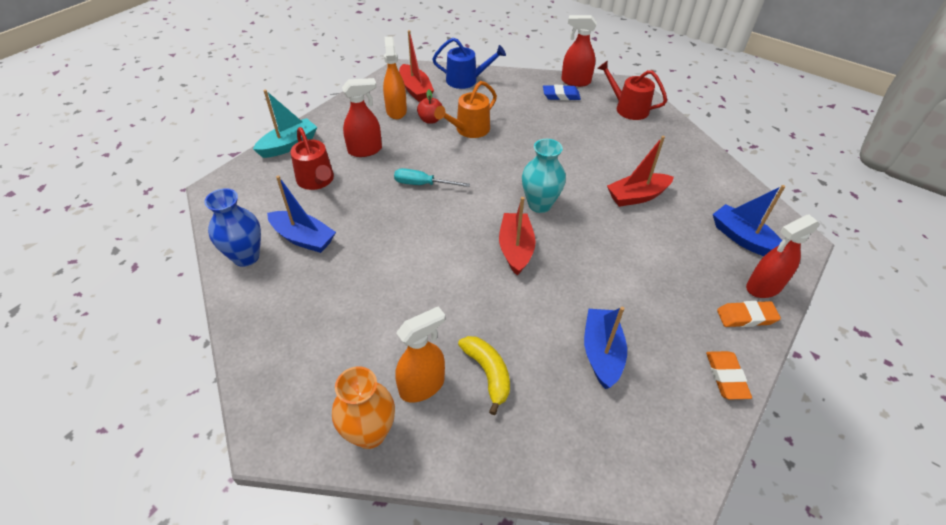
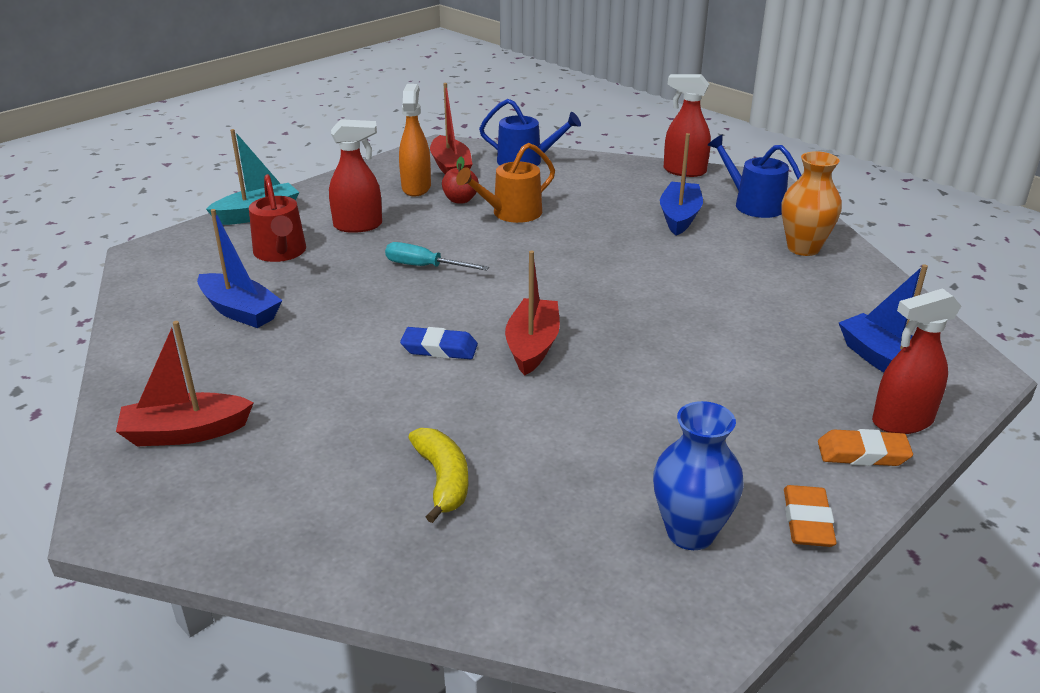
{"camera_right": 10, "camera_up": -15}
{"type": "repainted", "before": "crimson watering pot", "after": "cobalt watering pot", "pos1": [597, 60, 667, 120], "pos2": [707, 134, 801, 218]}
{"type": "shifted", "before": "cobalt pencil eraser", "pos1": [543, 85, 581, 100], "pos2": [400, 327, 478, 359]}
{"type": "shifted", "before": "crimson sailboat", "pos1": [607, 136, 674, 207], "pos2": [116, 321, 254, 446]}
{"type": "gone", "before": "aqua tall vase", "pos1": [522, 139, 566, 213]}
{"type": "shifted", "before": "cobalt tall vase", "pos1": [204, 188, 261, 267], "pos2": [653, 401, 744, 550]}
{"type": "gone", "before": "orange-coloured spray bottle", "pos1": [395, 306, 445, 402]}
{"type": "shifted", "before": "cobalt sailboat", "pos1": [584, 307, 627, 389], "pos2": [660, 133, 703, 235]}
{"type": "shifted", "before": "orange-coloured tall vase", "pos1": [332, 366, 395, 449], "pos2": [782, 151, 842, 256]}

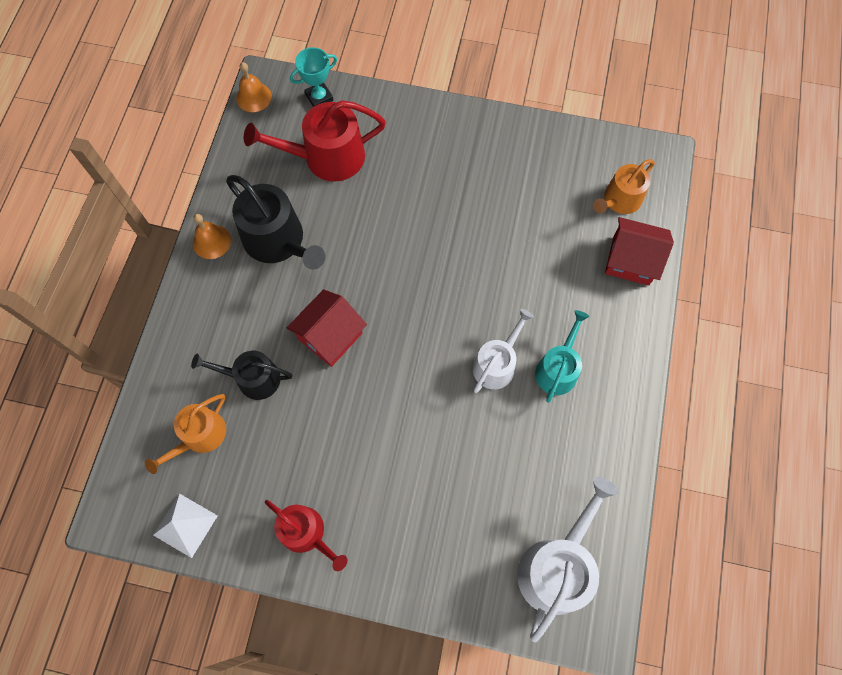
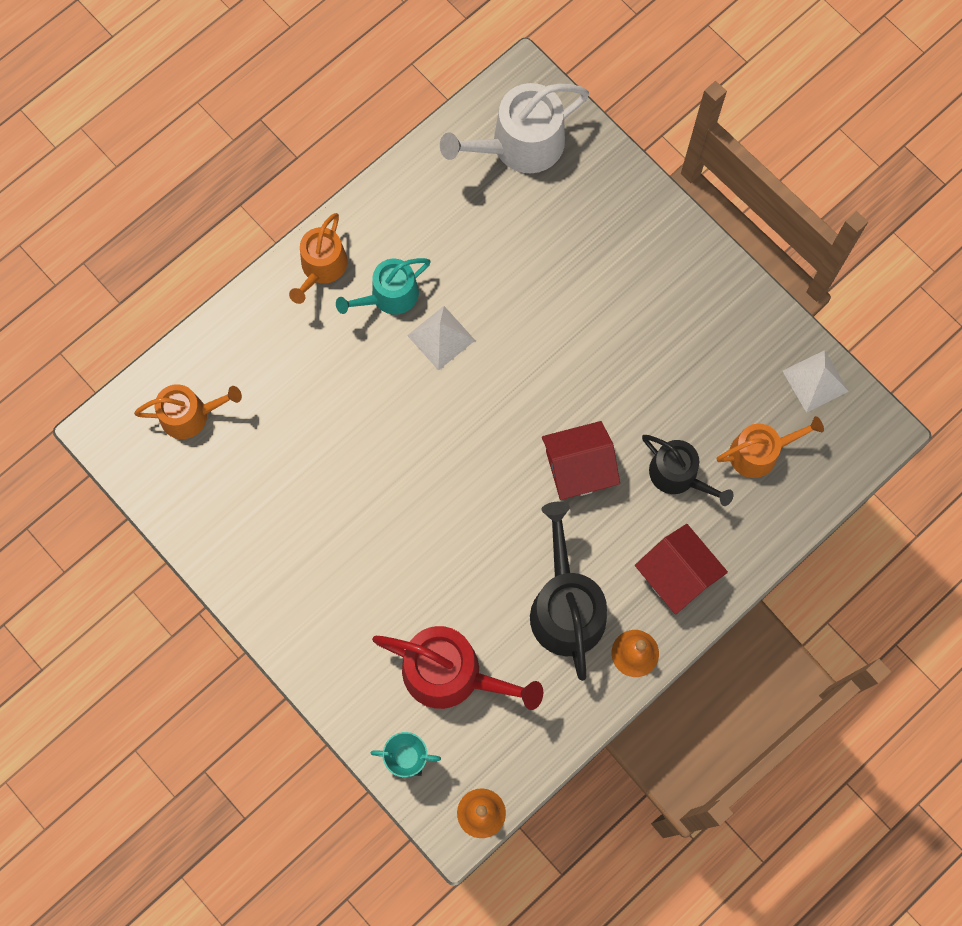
{"camera_right": -145, "camera_up": 5}
{"type": "shifted", "before": "crimson house", "pos1": [605, 217, 674, 286], "pos2": [635, 524, 728, 614]}
{"type": "swapped", "before": "white watering pot", "after": "white pyramid", "pos1": [473, 309, 534, 393], "pos2": [407, 306, 475, 371]}
{"type": "gone", "before": "crimson watering pot", "pos1": [265, 500, 348, 571]}
{"type": "new", "after": "orange-coloured watering pot", "pos2": [289, 213, 348, 304]}

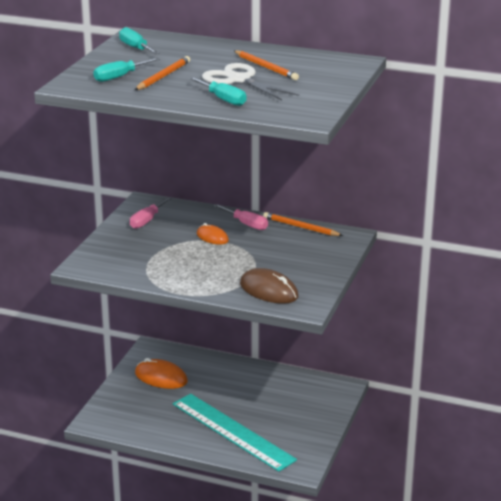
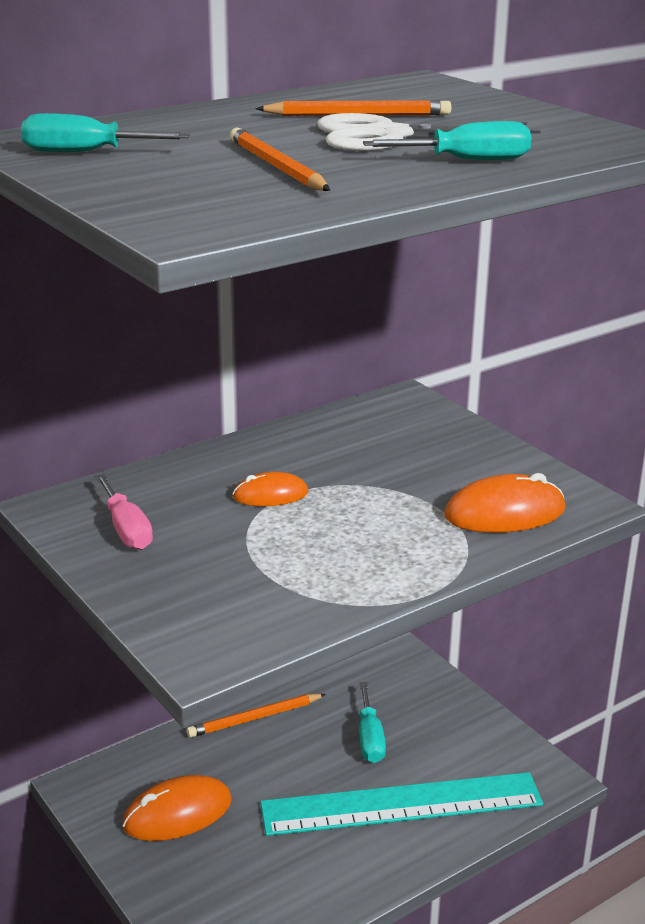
{"camera_right": -55, "camera_up": 0}
{"type": "shifted", "before": "aqua flat screwdriver", "pos1": [93, 57, 160, 82], "pos2": [359, 682, 386, 763]}
{"type": "gone", "before": "rose-pink flat screwdriver", "pos1": [214, 204, 268, 230]}
{"type": "shifted", "before": "orange-coloured lead pencil", "pos1": [263, 212, 343, 236], "pos2": [187, 694, 326, 738]}
{"type": "repainted", "before": "brown PC mouse", "after": "orange-coloured PC mouse", "pos1": [240, 268, 299, 304], "pos2": [444, 473, 565, 533]}

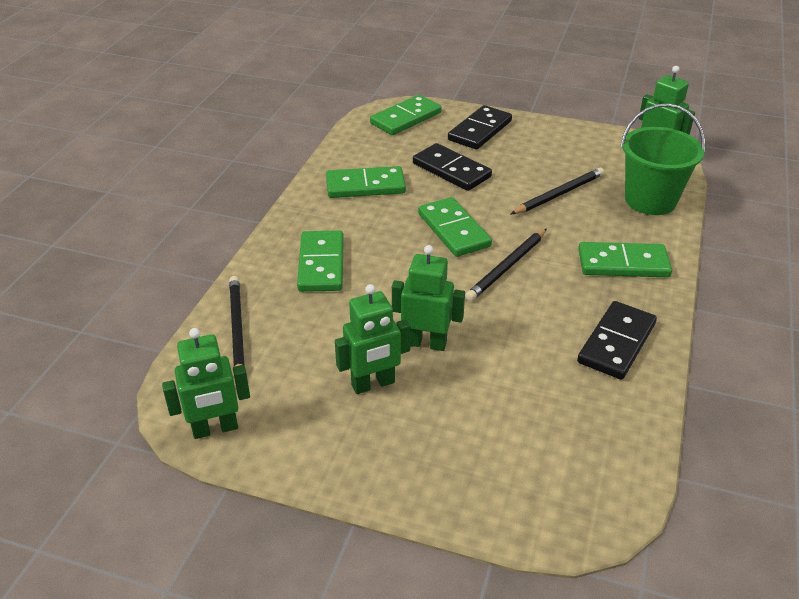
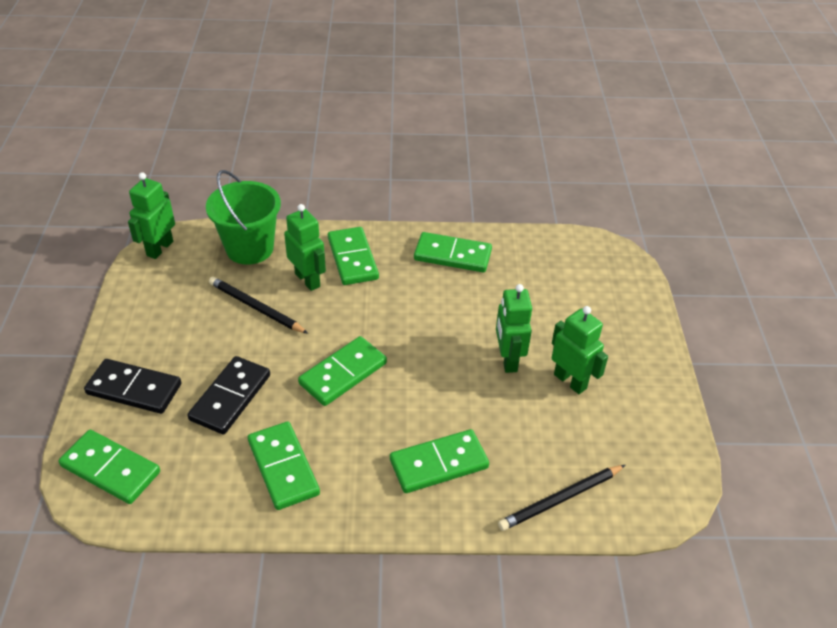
{"camera_right": -110, "camera_up": 5}
{"type": "gone", "before": "ebony lead pencil", "pos1": [465, 228, 547, 301]}
{"type": "repainted", "before": "ebony domino tile", "after": "green domino tile", "pos1": [577, 301, 657, 380], "pos2": [414, 232, 492, 272]}
{"type": "shifted", "before": "green robot figure", "pos1": [162, 328, 250, 439], "pos2": [284, 204, 326, 291]}

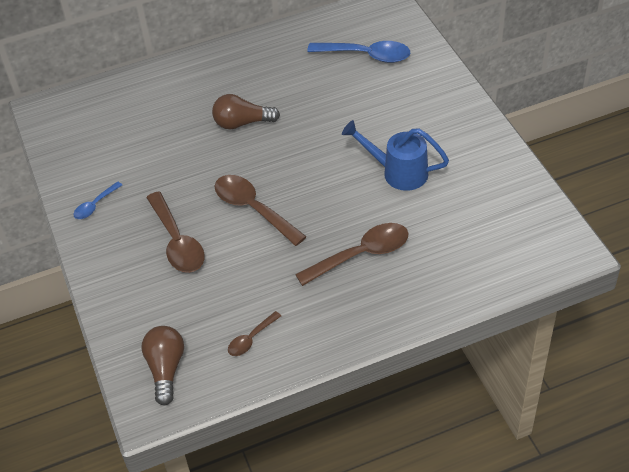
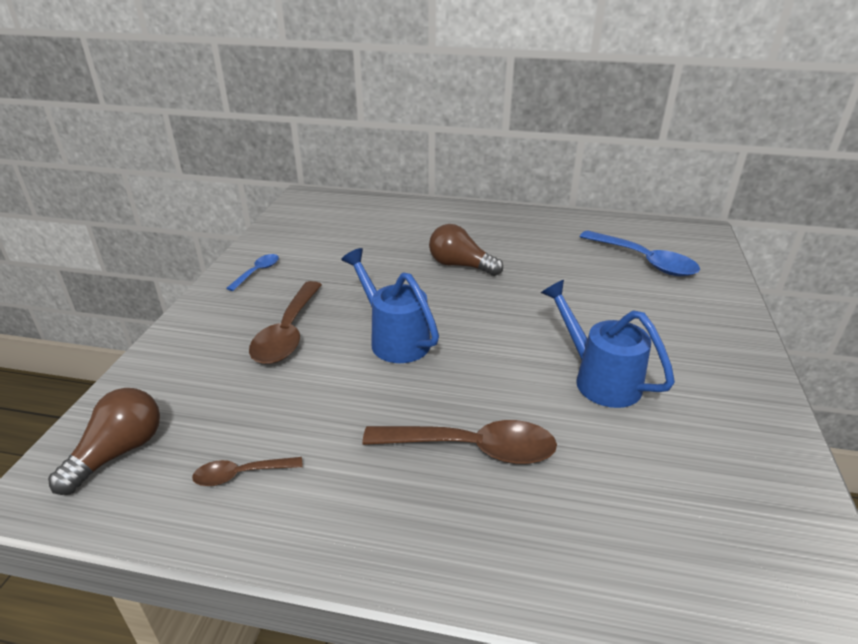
{"camera_right": 30, "camera_up": -15}
{"type": "swapped", "before": "brown teaspoon", "after": "cobalt watering pot", "pos1": [214, 175, 307, 246], "pos2": [341, 248, 439, 363]}
{"type": "rotated", "before": "cobalt teaspoon", "pos1": [73, 181, 122, 219], "pos2": [226, 254, 279, 291], "turn": 135}

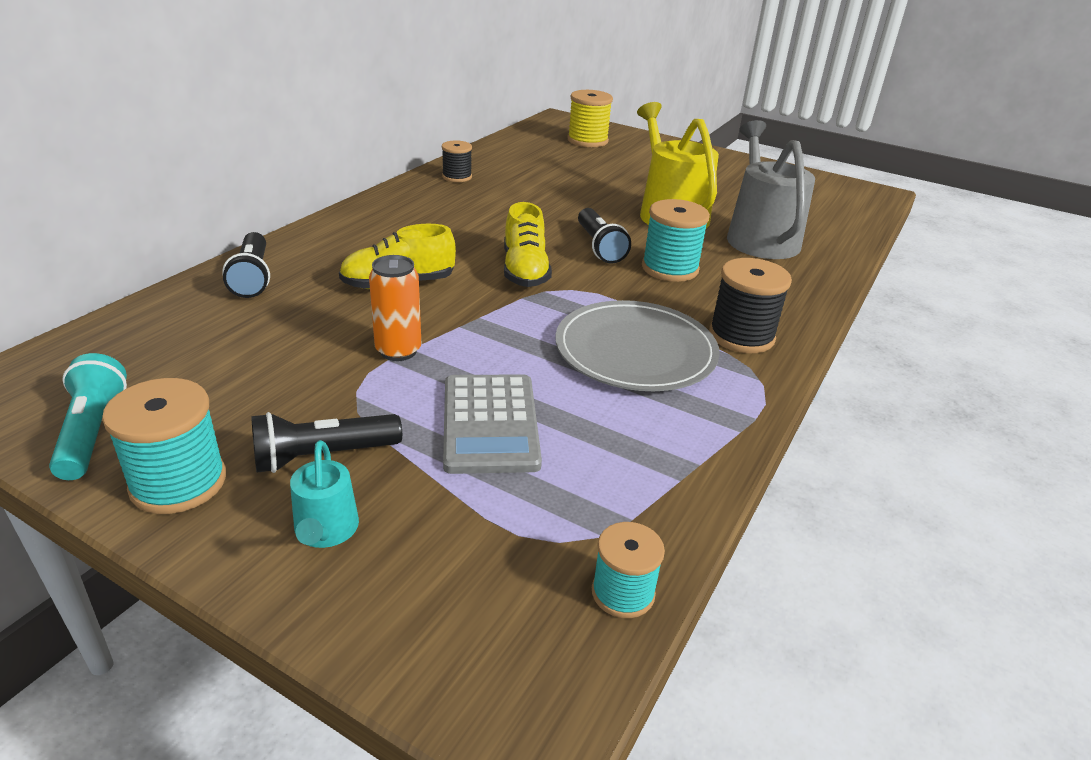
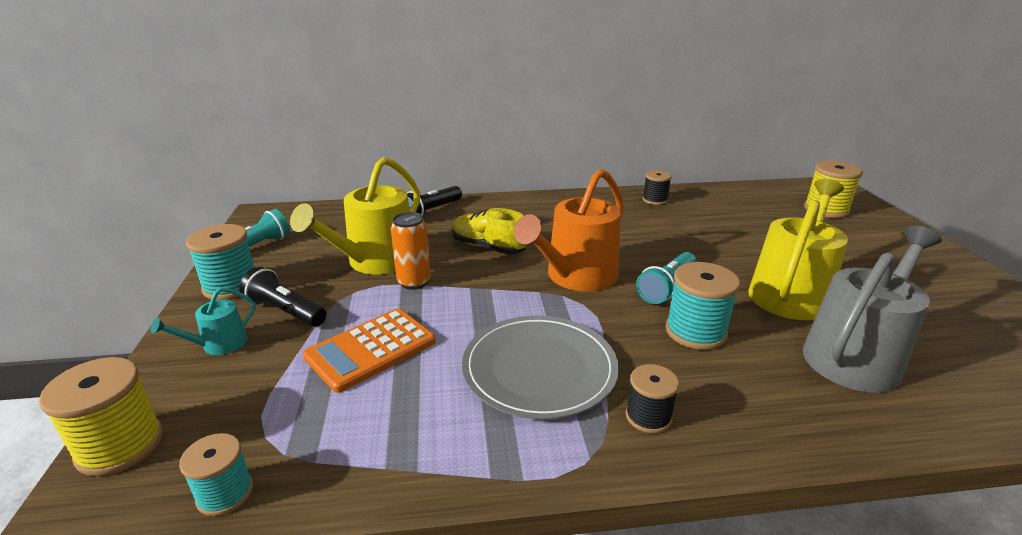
{"camera_right": 55, "camera_up": -5}
{"type": "swapped", "before": "golden lace-up shoe", "after": "orange-coloured watering pot", "pos1": [504, 202, 552, 287], "pos2": [514, 169, 624, 292]}
{"type": "repainted", "before": "ebony torch", "after": "aqua torch", "pos1": [578, 208, 631, 264], "pos2": [636, 252, 697, 304]}
{"type": "scaled", "before": "ebony spool", "pos1": [709, 258, 792, 353], "pos2": [625, 364, 679, 433], "scale": 0.63}
{"type": "repainted", "before": "grey calculator", "after": "orange-coloured calculator", "pos1": [443, 374, 542, 474], "pos2": [303, 308, 436, 393]}
{"type": "new", "after": "golden watering pot", "pos2": [290, 157, 420, 275]}
{"type": "new", "after": "golden spool", "pos2": [39, 357, 163, 476]}

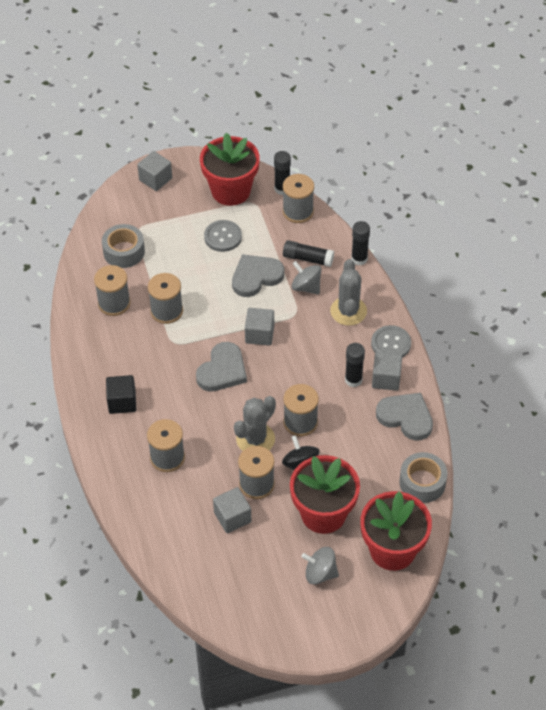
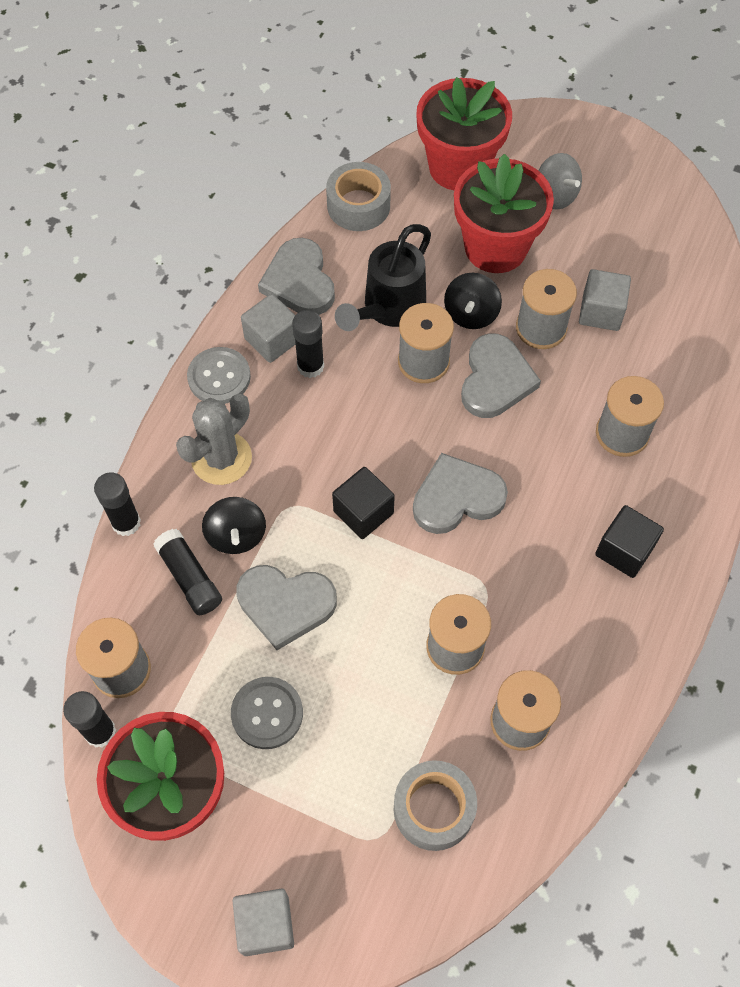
{"camera_right": -140, "camera_up": 10}
{"type": "repainted", "before": "grey spinning top", "after": "ebony spinning top", "pos1": [291, 261, 321, 294], "pos2": [202, 497, 266, 554]}
{"type": "repainted", "before": "grey solid cube", "after": "ebony solid cube", "pos1": [245, 308, 274, 346], "pos2": [332, 467, 395, 539]}
{"type": "swapped", "before": "grey saguaro cactus", "after": "grey heart", "pos1": [234, 396, 276, 451], "pos2": [461, 333, 541, 418]}
{"type": "new", "after": "ebony watering pot", "pos2": [335, 224, 431, 331]}

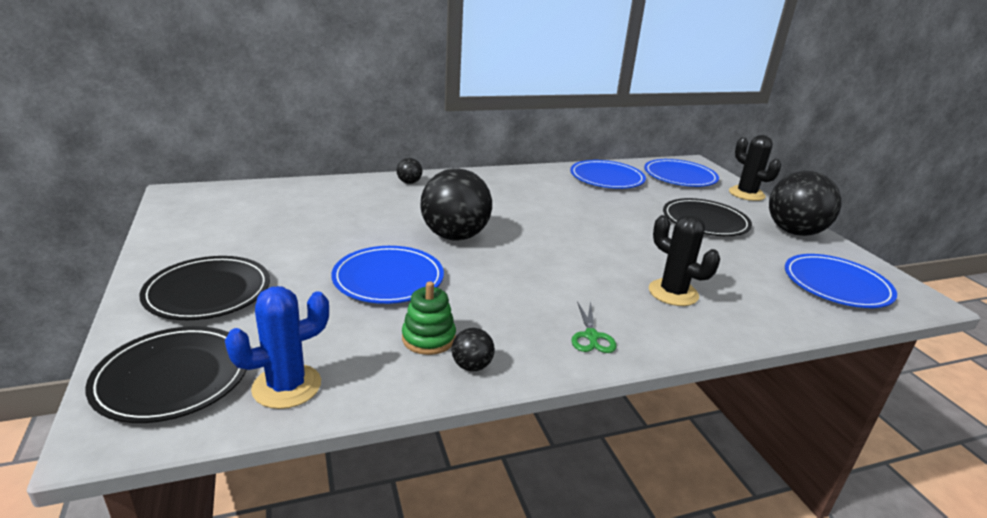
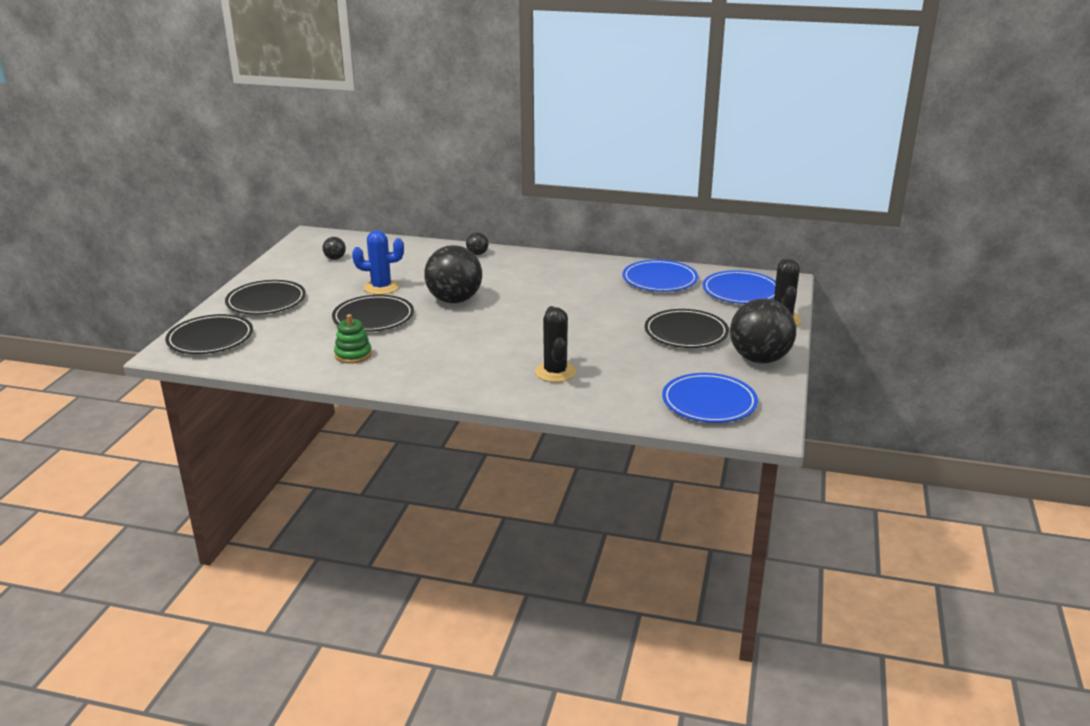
{"camera_right": 35, "camera_up": 0}
{"type": "repainted", "before": "cobalt flat dish", "after": "ebony flat dish", "pos1": [332, 246, 444, 304], "pos2": [332, 295, 414, 332]}
{"type": "shifted", "before": "cobalt saguaro cactus", "pos1": [225, 286, 329, 409], "pos2": [352, 230, 404, 295]}
{"type": "gone", "before": "green pair of scissors", "pos1": [572, 301, 617, 353]}
{"type": "shifted", "before": "ebony play ball", "pos1": [452, 328, 495, 371], "pos2": [323, 237, 346, 260]}

